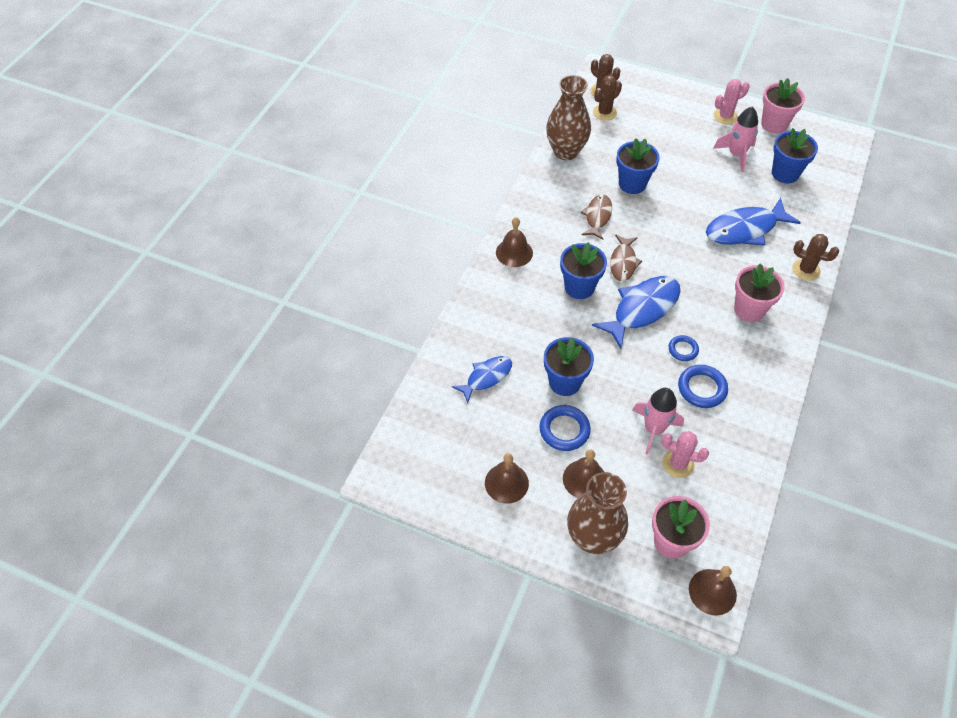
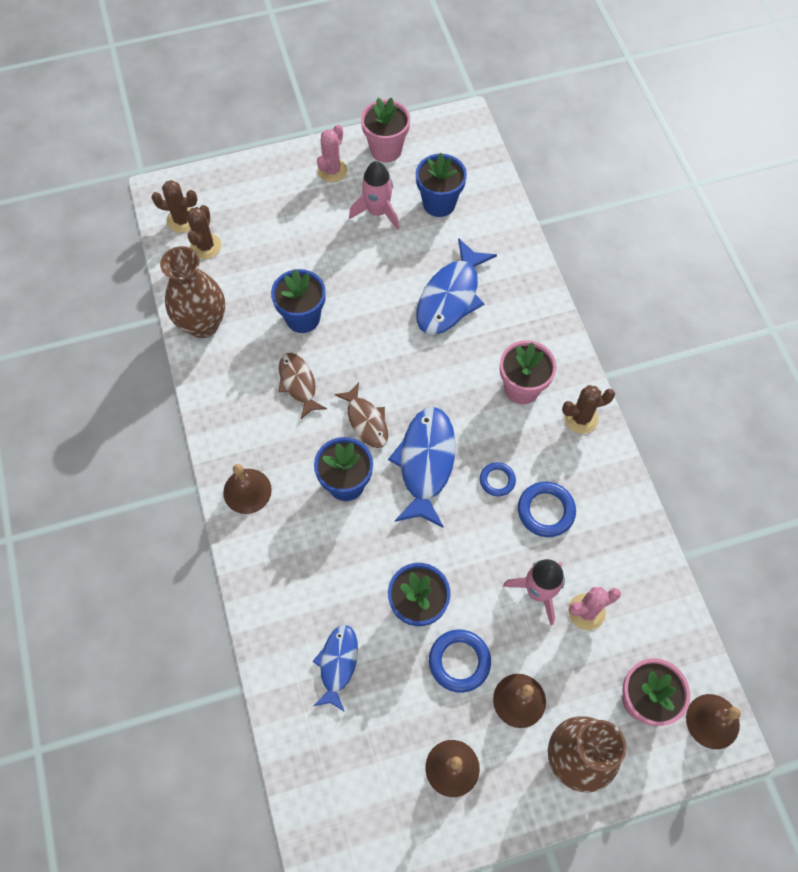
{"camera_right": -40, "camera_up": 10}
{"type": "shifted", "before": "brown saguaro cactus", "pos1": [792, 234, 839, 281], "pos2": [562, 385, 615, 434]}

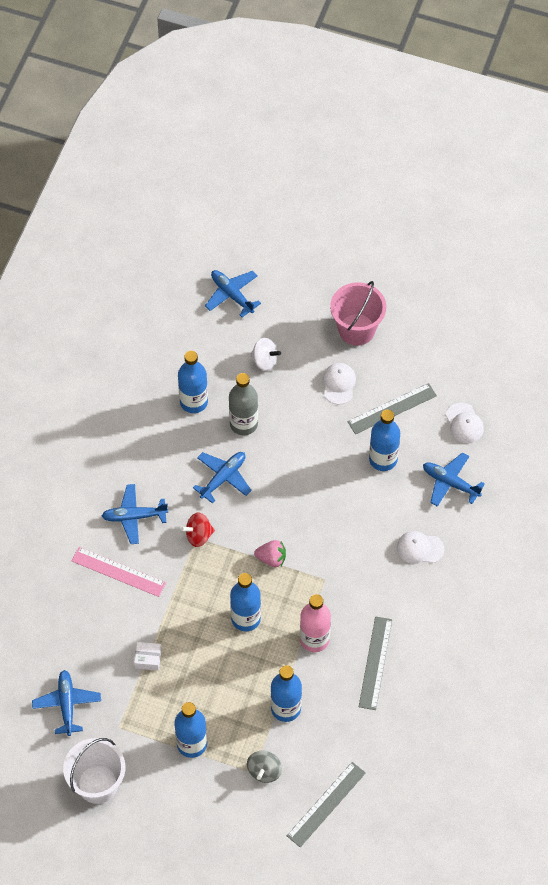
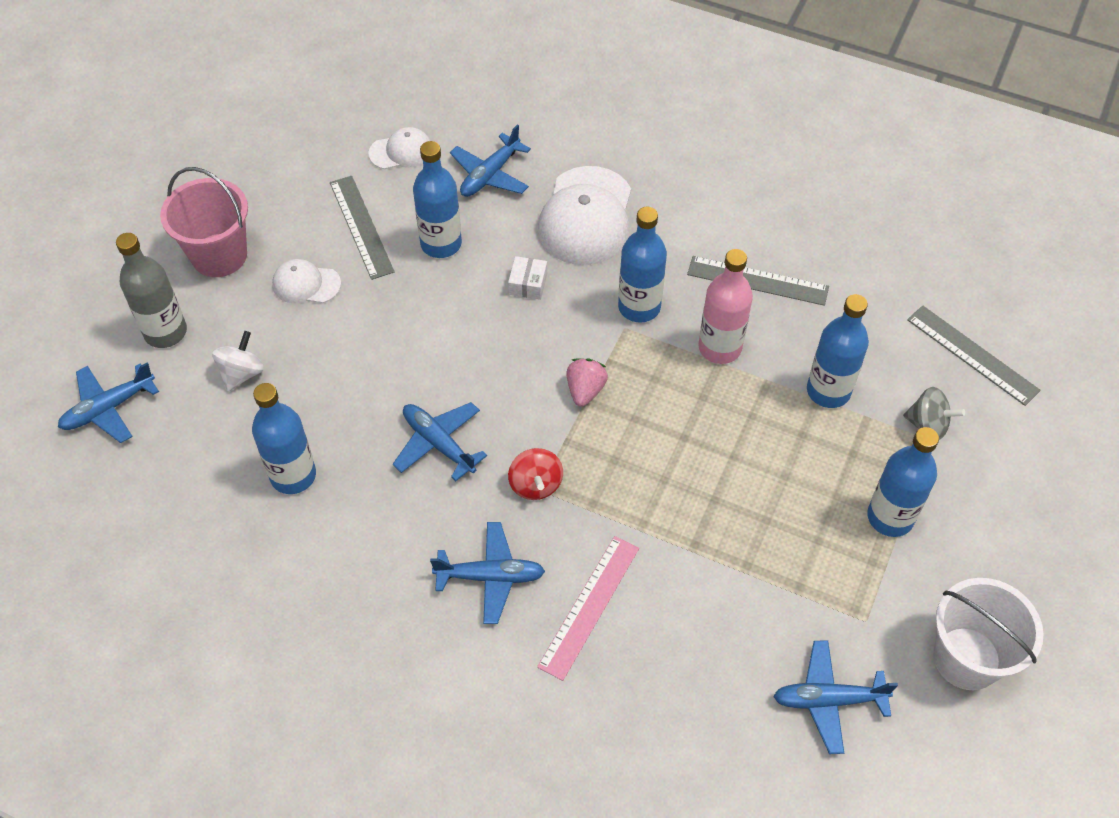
{"camera_right": -85, "camera_up": -5}
{"type": "shifted", "before": "grey drink bottle", "pos1": [229, 373, 258, 435], "pos2": [116, 233, 187, 348]}
{"type": "rotated", "before": "cobalt plane", "pos1": [102, 484, 168, 544], "pos2": [430, 522, 545, 624], "turn": -90}
{"type": "scaled", "before": "white cap", "pos1": [397, 531, 444, 564], "pos2": [538, 166, 631, 265], "scale": 1.89}
{"type": "shifted", "before": "cobalt drink bottle", "pos1": [230, 573, 261, 632], "pos2": [618, 207, 667, 323]}
{"type": "shifted", "before": "white box", "pos1": [134, 642, 162, 671], "pos2": [508, 256, 547, 300]}

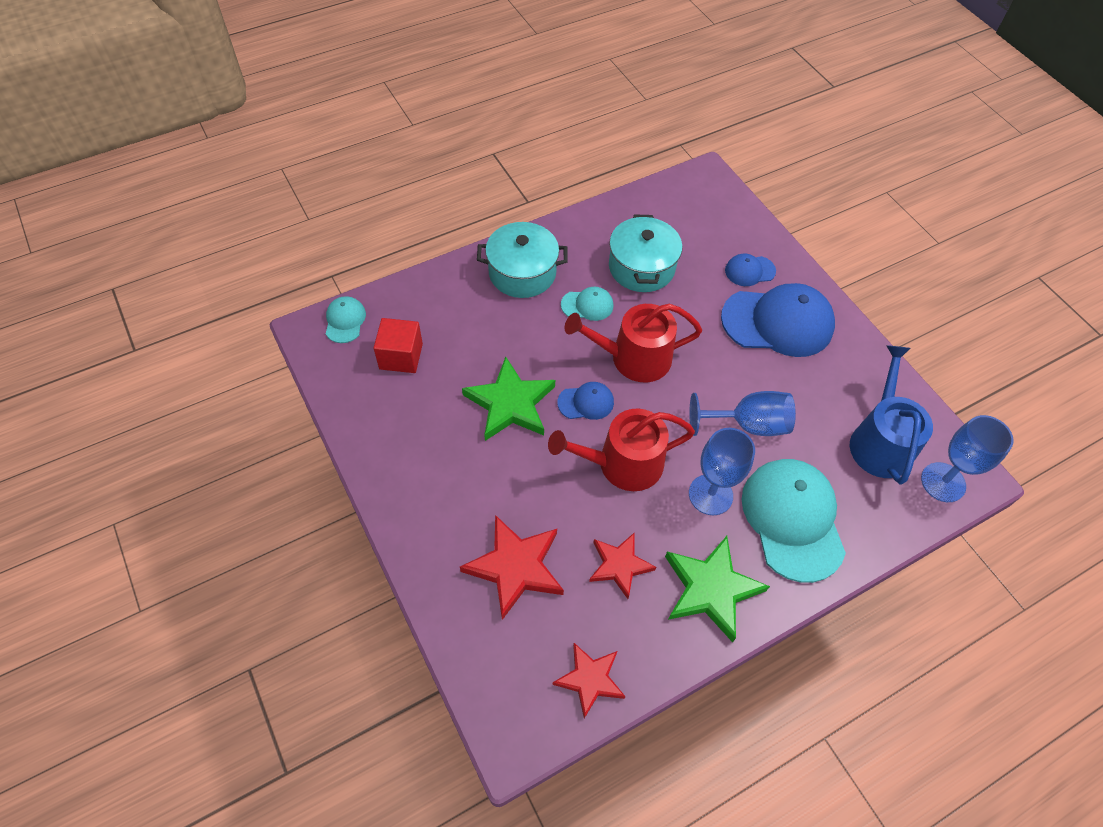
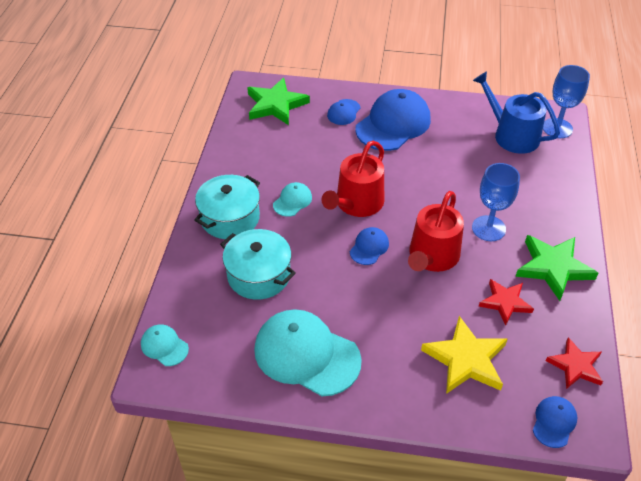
{"camera_right": -50, "camera_up": -10}
{"type": "shifted", "before": "aqua pot", "pos1": [609, 214, 682, 292], "pos2": [220, 229, 296, 300]}
{"type": "gone", "before": "crimson solid cube", "pos1": [374, 318, 423, 373]}
{"type": "shifted", "before": "green star", "pos1": [462, 357, 555, 441], "pos2": [247, 78, 310, 125]}
{"type": "gone", "before": "cobalt wine glass", "pos1": [689, 391, 796, 436]}
{"type": "shifted", "before": "aqua cap", "pos1": [742, 459, 846, 583], "pos2": [254, 309, 362, 396]}
{"type": "repainted", "before": "crimson star", "after": "golden star", "pos1": [460, 515, 564, 620], "pos2": [421, 316, 508, 394]}
{"type": "new", "after": "cobalt cap", "pos2": [533, 396, 577, 448]}

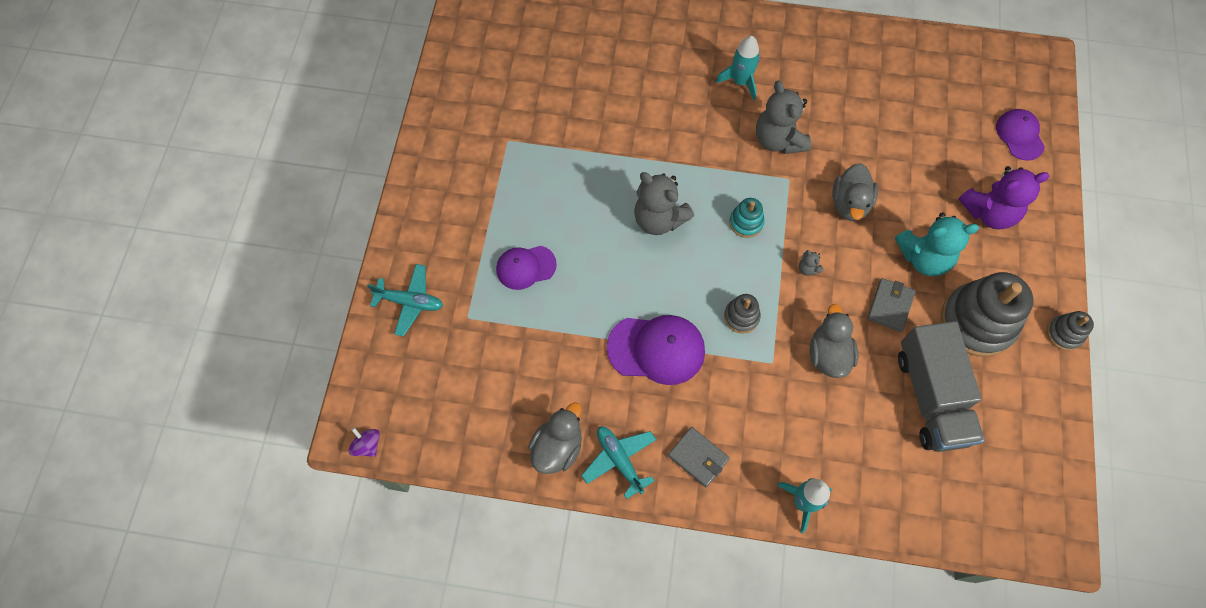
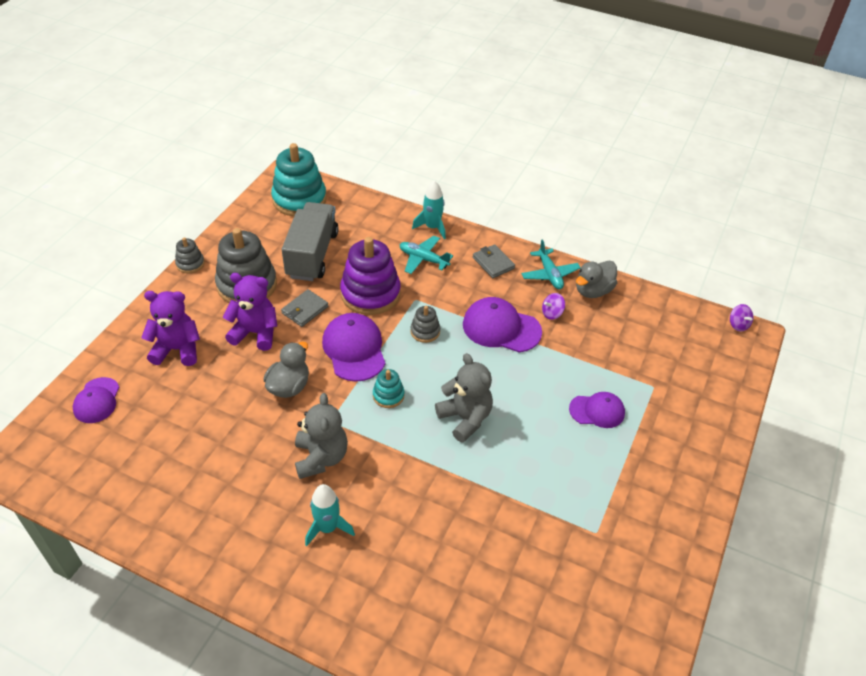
{"camera_right": -165, "camera_up": -20}
{"type": "repainted", "before": "aqua stuffed bear", "after": "violet stuffed bear", "pos1": [895, 213, 979, 276], "pos2": [223, 273, 277, 351]}
{"type": "swapped", "before": "grey stuffed bear", "after": "violet cap", "pos1": [799, 250, 823, 276], "pos2": [322, 313, 385, 382]}
{"type": "shifted", "before": "aqua plane", "pos1": [367, 264, 443, 336], "pos2": [400, 236, 453, 274]}
{"type": "swapped", "before": "grey rubber duck", "after": "violet ring stacker", "pos1": [810, 304, 858, 378], "pos2": [340, 237, 401, 315]}
{"type": "new", "after": "aqua ring stacker", "pos2": [271, 143, 327, 216]}
{"type": "new", "after": "violet spinning top", "pos2": [542, 293, 565, 320]}

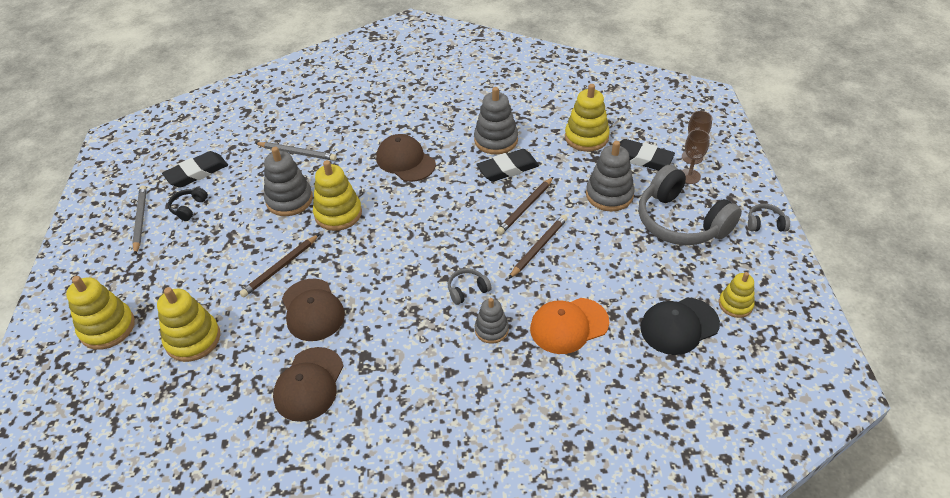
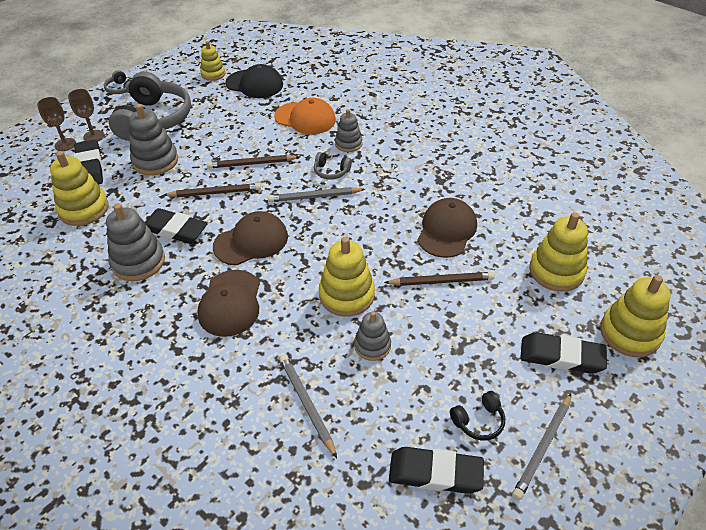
{"camera_right": -135, "camera_up": 0}
{"type": "scaled", "before": "grey ring stacker", "pos1": [264, 147, 313, 216], "pos2": [354, 311, 391, 361], "scale": 0.62}
{"type": "shifted", "before": "brown cap", "pos1": [273, 347, 344, 422], "pos2": [213, 211, 288, 265]}
{"type": "new", "after": "grey lead pencil", "pos2": [268, 187, 365, 202]}
{"type": "new", "after": "ebony pencil eraser", "pos2": [520, 332, 607, 374]}

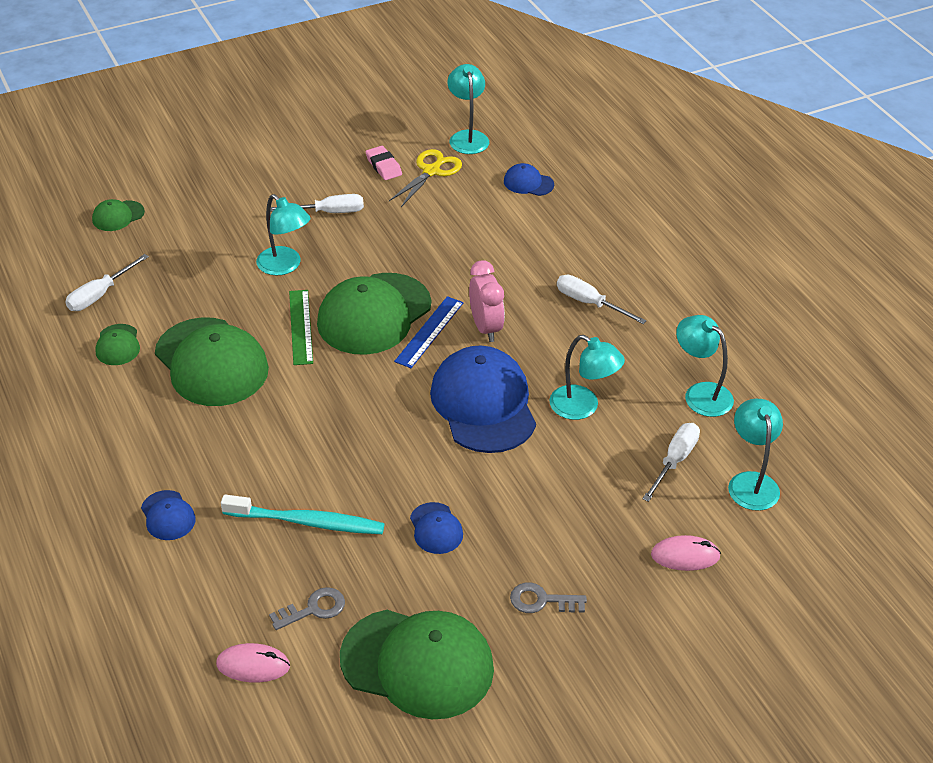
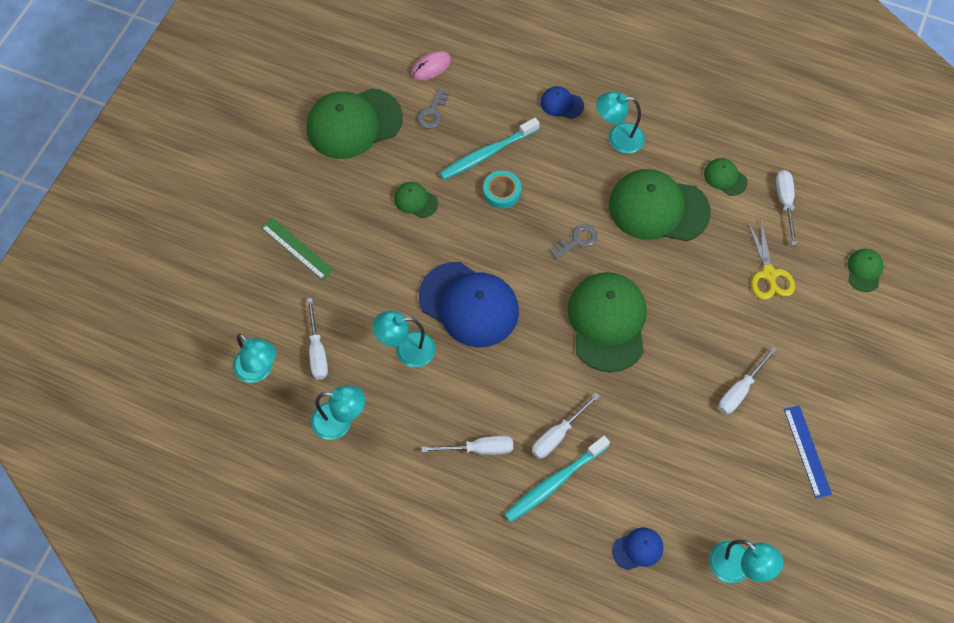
{"camera_right": 140, "camera_up": 20}
{"type": "gone", "before": "rose-pink pencil eraser", "pos1": [366, 146, 402, 180]}
{"type": "shifted", "before": "golden pair of scissors", "pos1": [389, 149, 462, 207], "pos2": [748, 221, 795, 300]}
{"type": "shifted", "before": "aqua desk lamp", "pos1": [256, 194, 311, 275], "pos2": [596, 92, 645, 154]}
{"type": "gone", "before": "rose-pink alarm clock", "pos1": [469, 260, 505, 342]}
{"type": "shifted", "before": "green straightedge", "pos1": [289, 290, 313, 365], "pos2": [261, 218, 334, 280]}
{"type": "shifted", "before": "cobalt straightedge", "pos1": [394, 296, 464, 368], "pos2": [784, 405, 832, 498]}
{"type": "repainted", "before": "cobalt cap", "after": "green cap", "pos1": [410, 502, 463, 554], "pos2": [394, 182, 438, 218]}
{"type": "gone", "before": "rose-pink PC mouse", "pos1": [651, 535, 721, 571]}
{"type": "shifted", "before": "grey key", "pos1": [510, 582, 587, 613], "pos2": [549, 224, 597, 260]}
{"type": "new", "after": "aqua sticky tape", "pos2": [483, 171, 521, 209]}
{"type": "new", "after": "white flat screwdriver", "pos2": [532, 393, 600, 459]}
{"type": "new", "after": "aqua dental brush", "pos2": [504, 436, 610, 522]}

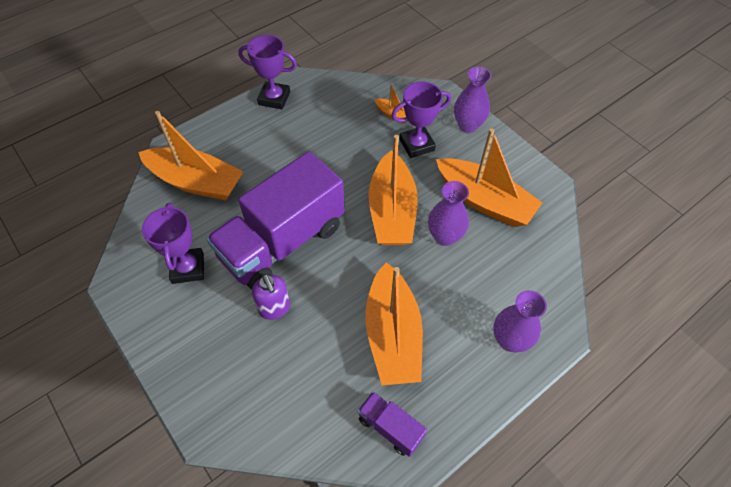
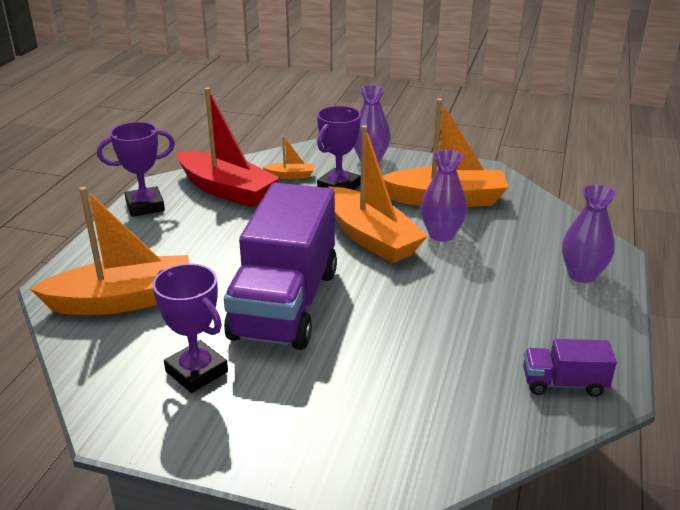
{"camera_right": -35, "camera_up": -25}
{"type": "gone", "before": "orange-coloured sailboat", "pos1": [365, 262, 423, 385]}
{"type": "gone", "before": "violet soap dispenser", "pos1": [252, 274, 290, 320]}
{"type": "new", "after": "crimson sailboat", "pos2": [177, 87, 279, 207]}

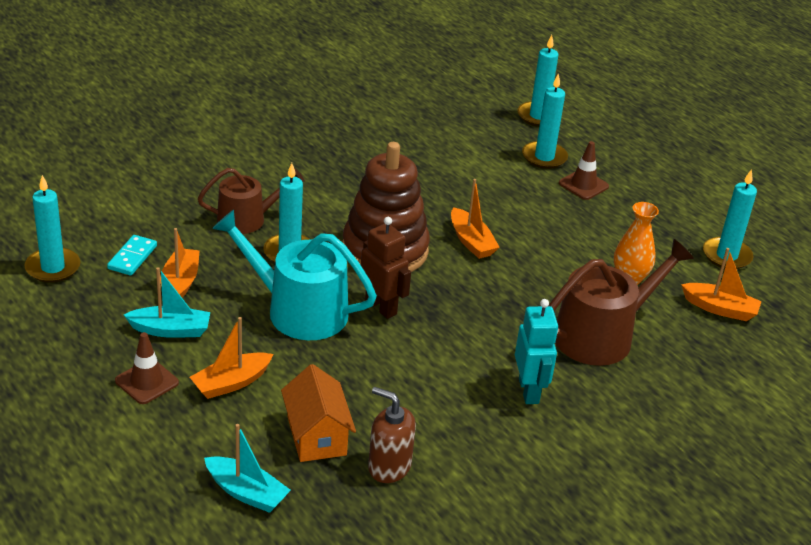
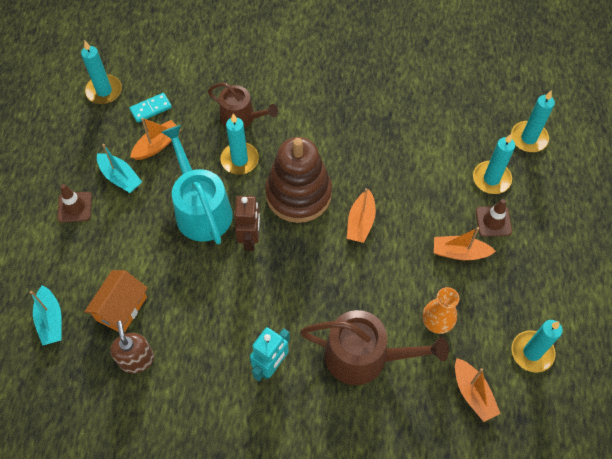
{"camera_right": 45, "camera_up": 25}
{"type": "shifted", "before": "orange-coloured sailboat", "pos1": [190, 317, 273, 399], "pos2": [434, 227, 496, 260]}

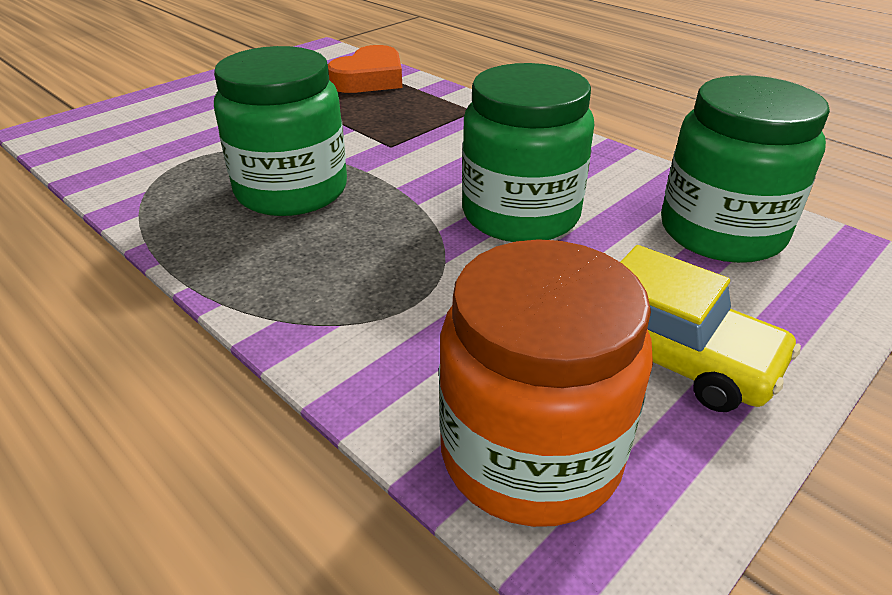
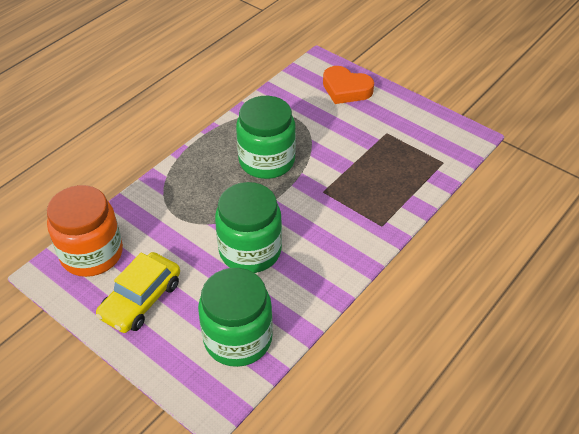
{"camera_right": 85, "camera_up": 10}
{"type": "shifted", "before": "orange-coloured heart", "pos1": [328, 45, 402, 93], "pos2": [323, 66, 374, 104]}

